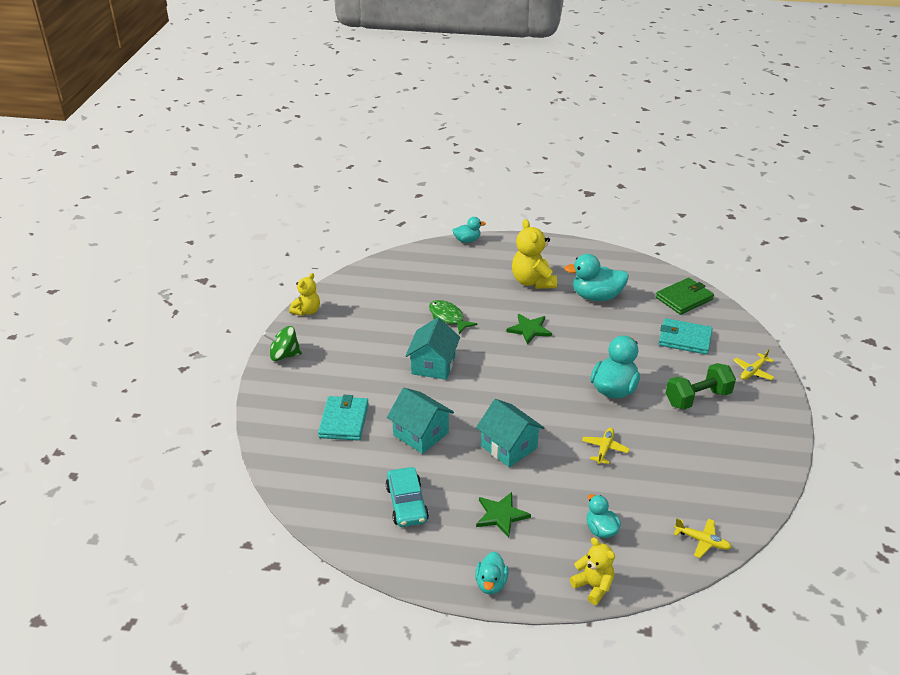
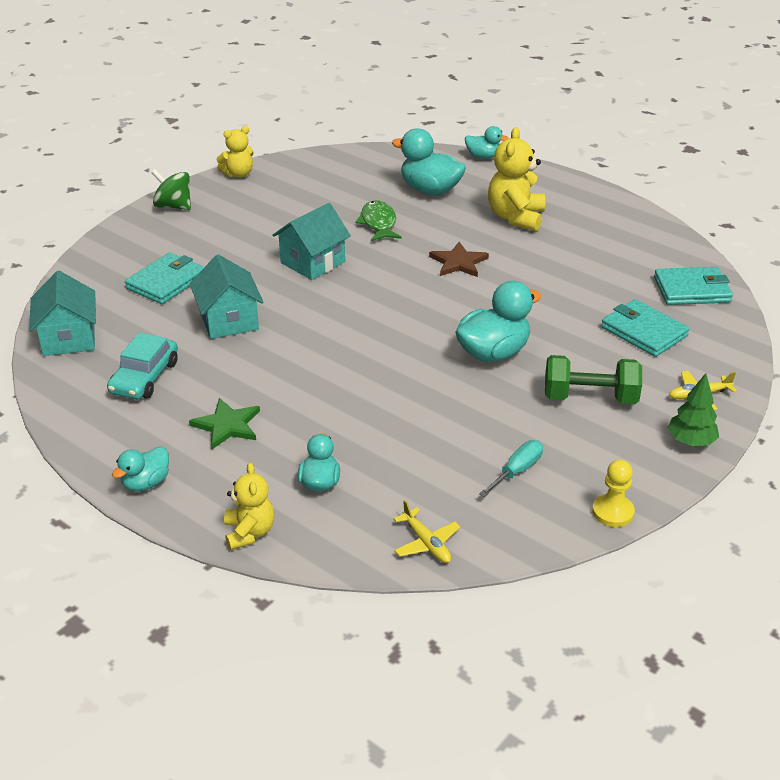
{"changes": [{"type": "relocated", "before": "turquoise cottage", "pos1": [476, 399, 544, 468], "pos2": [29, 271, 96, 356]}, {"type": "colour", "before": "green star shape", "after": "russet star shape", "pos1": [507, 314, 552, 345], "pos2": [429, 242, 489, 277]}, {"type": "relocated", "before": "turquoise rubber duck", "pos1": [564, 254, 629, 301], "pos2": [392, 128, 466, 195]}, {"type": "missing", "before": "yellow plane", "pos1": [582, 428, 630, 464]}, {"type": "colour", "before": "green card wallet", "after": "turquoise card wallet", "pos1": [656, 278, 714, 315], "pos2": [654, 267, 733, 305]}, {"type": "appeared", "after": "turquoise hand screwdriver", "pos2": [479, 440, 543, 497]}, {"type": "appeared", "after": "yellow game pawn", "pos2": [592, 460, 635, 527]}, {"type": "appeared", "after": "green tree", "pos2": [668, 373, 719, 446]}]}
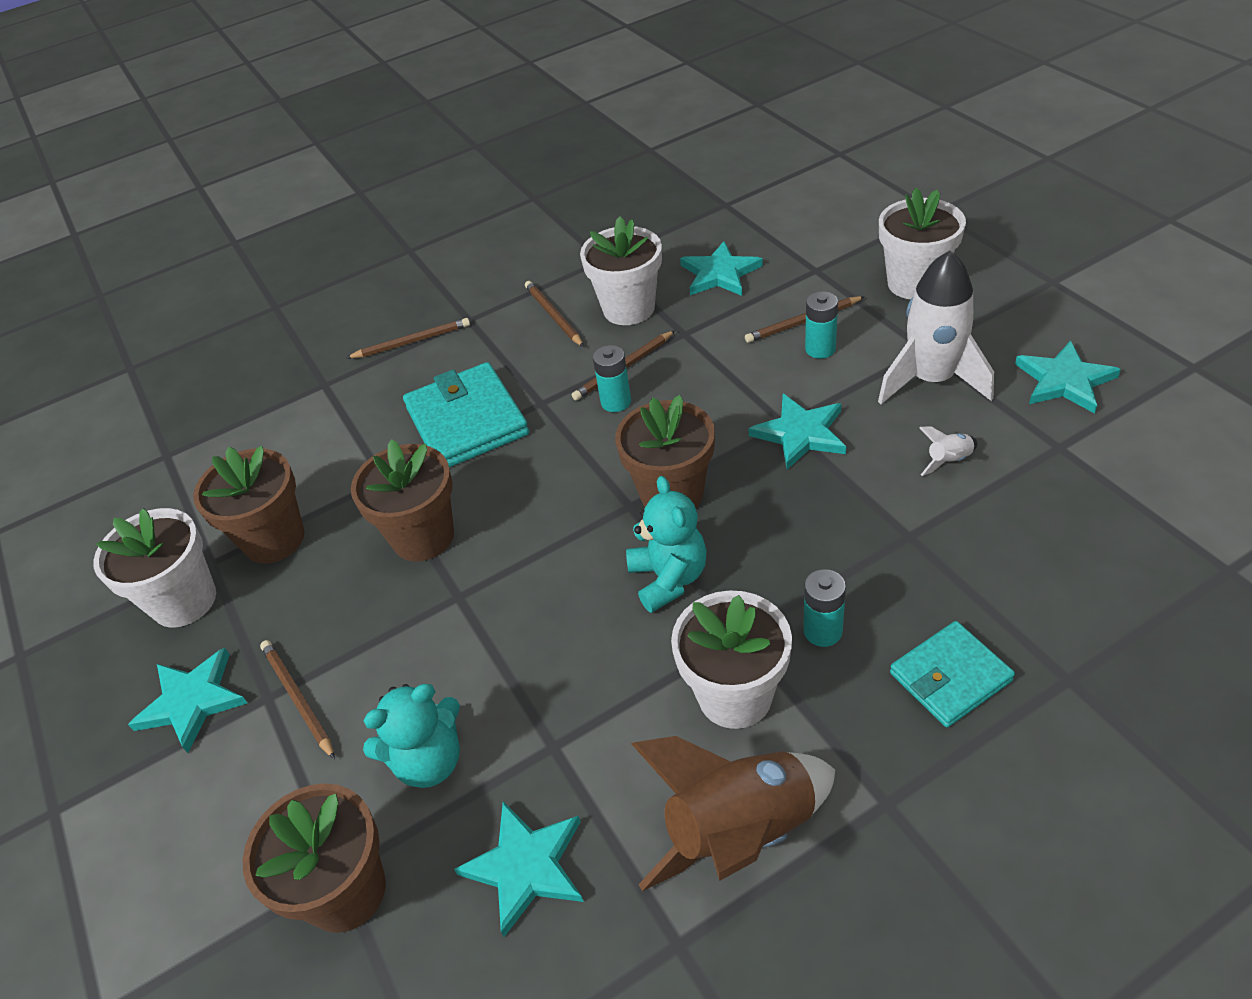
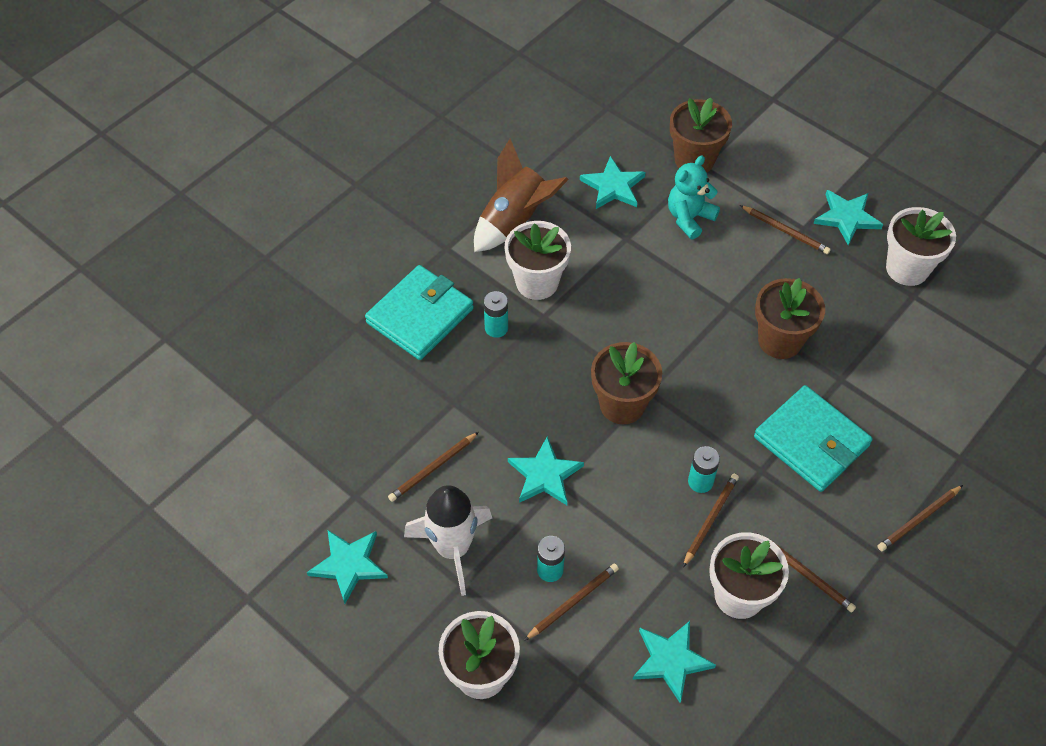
{"changes": [{"type": "missing", "before": "russet plant pot", "pos1": [193, 446, 304, 564]}, {"type": "missing", "before": "turquoise teddy bear", "pos1": [626, 476, 707, 613]}, {"type": "size", "before": "turquoise card wallet", "pos1": [890, 621, 1015, 728], "pos2": [365, 265, 474, 360], "scale": 1.58}, {"type": "exchanged", "before": "pure white toy rocket", "after": "russet pencil", "pos1": [920, 426, 978, 476], "pos2": [388, 432, 479, 502]}]}
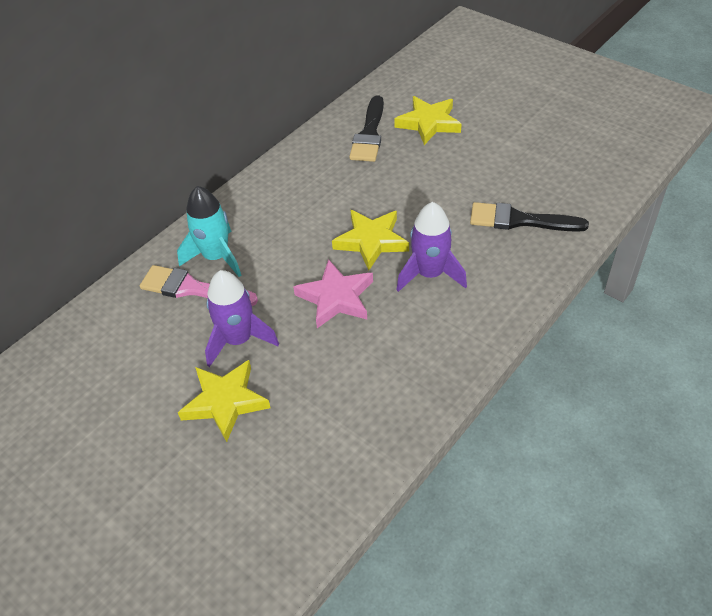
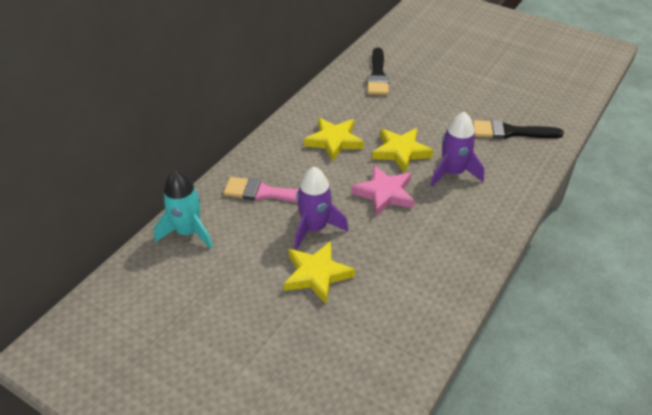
{"changes": [{"type": "relocated", "before": "turquoise toy rocket", "pos1": [177, 186, 241, 277], "pos2": [154, 170, 213, 249]}, {"type": "relocated", "before": "yellow star shape", "pos1": [394, 96, 462, 145], "pos2": [304, 118, 364, 162]}]}
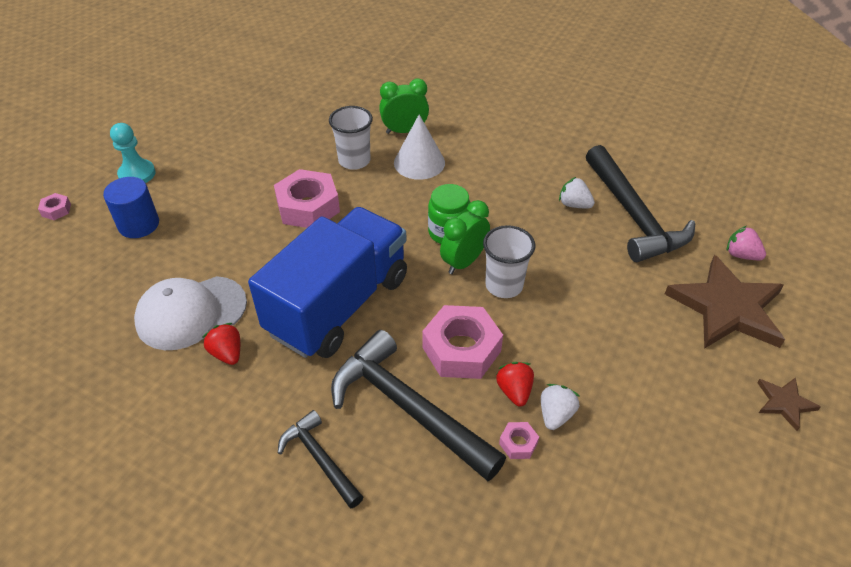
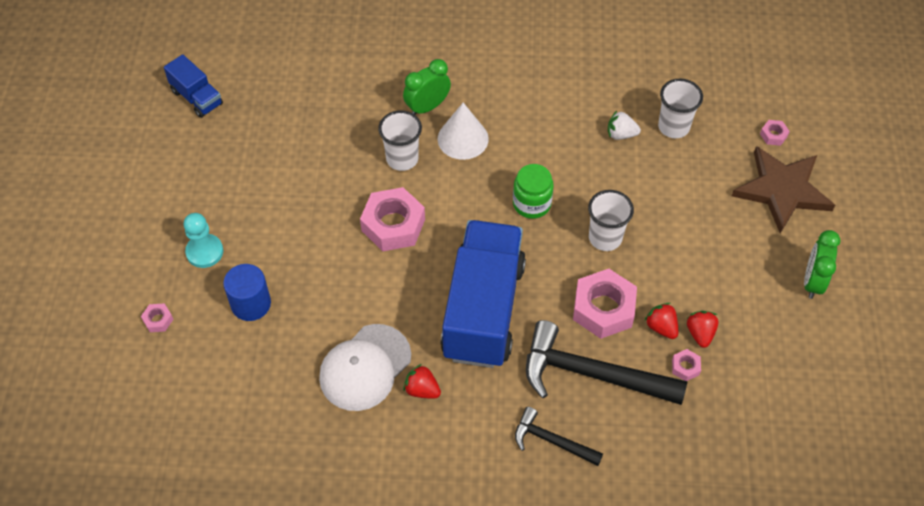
{"changes": [{"type": "relocated", "before": "green bedside clock", "pos1": [440, 200, 490, 274], "pos2": [804, 230, 840, 299]}, {"type": "colour", "before": "pure white toy strawberry", "after": "crimson toy strawberry", "pos1": [541, 384, 579, 430], "pos2": [687, 311, 719, 348]}, {"type": "exchanged", "before": "ebony carpenter's hammer", "after": "pure white cup", "pos1": [586, 145, 695, 262], "pos2": [658, 79, 703, 138]}, {"type": "exchanged", "before": "rose-pink toy strawberry", "after": "rose-pink hex nut", "pos1": [727, 226, 766, 260], "pos2": [760, 120, 790, 146]}, {"type": "missing", "before": "russet star shape", "pos1": [757, 377, 821, 431]}, {"type": "appeared", "after": "blue lorry", "pos2": [164, 54, 223, 118]}]}
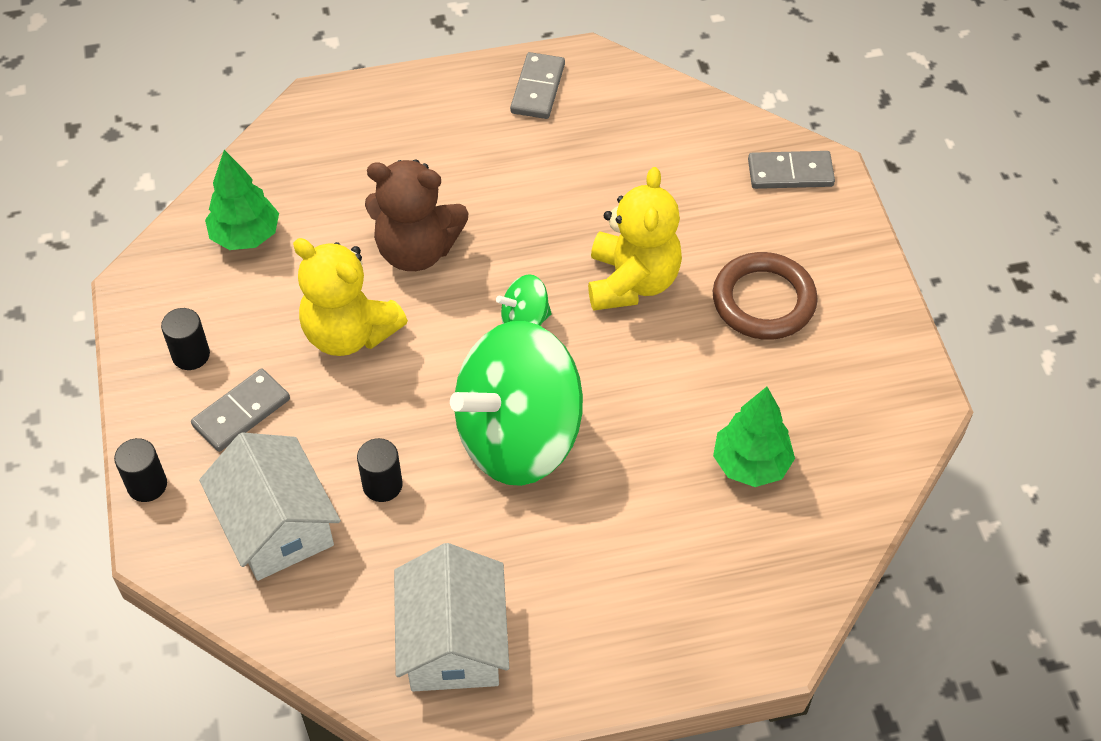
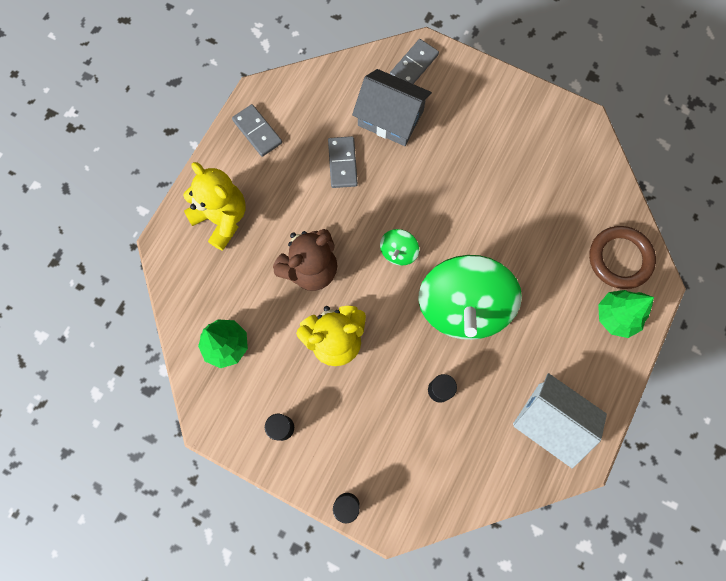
{"changes": [{"type": "relocated", "before": "ash-grey domino", "pos1": [191, 369, 290, 452], "pos2": [328, 136, 358, 188]}, {"type": "missing", "before": "pure white cottage", "pos1": [199, 432, 341, 581]}, {"type": "relocated", "before": "yellow teddy bear", "pos1": [588, 167, 682, 311], "pos2": [183, 162, 245, 251]}, {"type": "relocated", "before": "russet ring", "pos1": [713, 252, 818, 340], "pos2": [589, 226, 656, 289]}, {"type": "relocated", "before": "green tree", "pos1": [713, 387, 795, 487], "pos2": [598, 290, 654, 338]}, {"type": "appeared", "after": "ash-grey cottage", "pos2": [352, 69, 432, 146]}]}
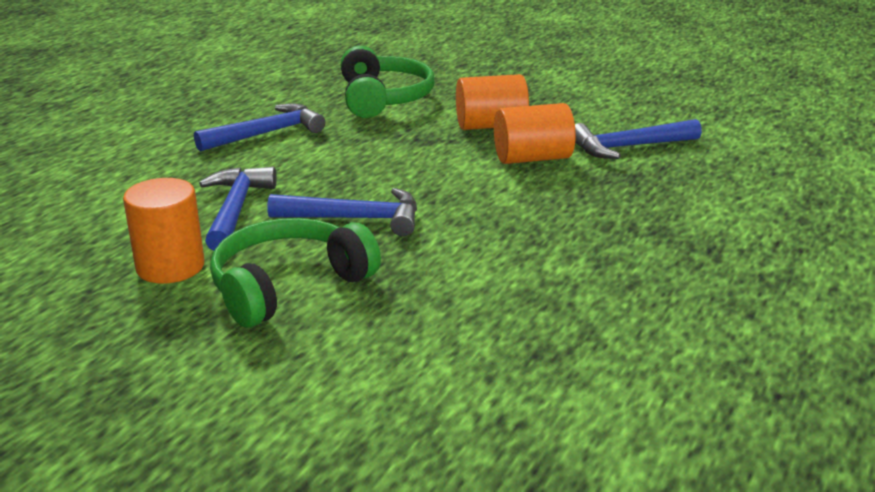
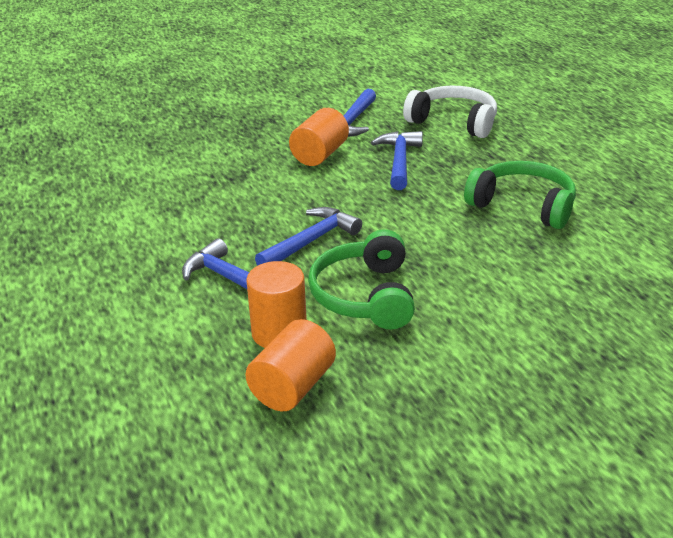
{"changes": [{"type": "relocated", "before": "blue carpenter's hammer", "pos1": [194, 104, 325, 152], "pos2": [371, 131, 423, 190]}, {"type": "relocated", "before": "green headphones", "pos1": [341, 46, 434, 118], "pos2": [464, 161, 576, 229]}, {"type": "relocated", "before": "orange-coloured cylinder shape", "pos1": [456, 74, 529, 130], "pos2": [245, 319, 336, 411]}, {"type": "appeared", "after": "pure white headphones", "pos2": [403, 86, 497, 138]}]}
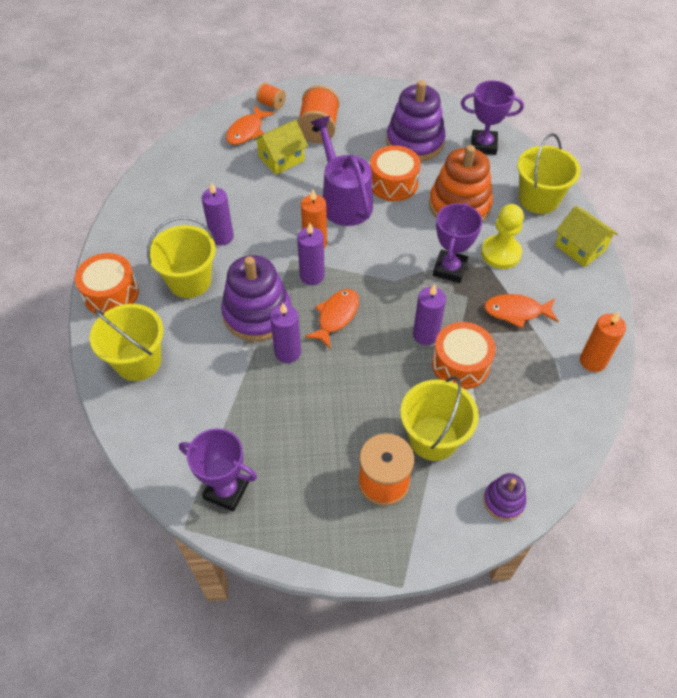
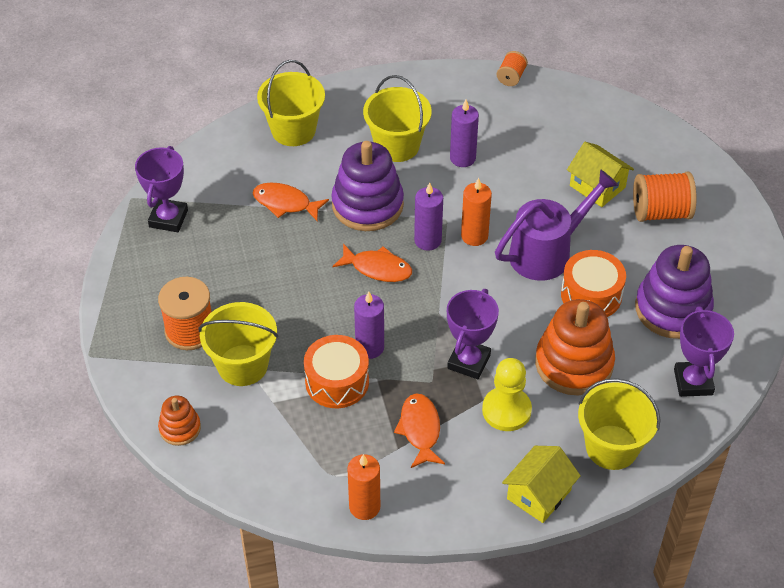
{"changes": [{"type": "missing", "before": "orange-coloured snare drum", "pos1": [75, 253, 139, 314]}, {"type": "relocated", "before": "orange-coloured toy fish", "pos1": [226, 105, 274, 145], "pos2": [252, 182, 329, 221]}, {"type": "relocated", "before": "orange-coloured bobbin", "pos1": [256, 83, 286, 110], "pos2": [497, 51, 528, 86]}, {"type": "missing", "before": "violet wax candle", "pos1": [270, 303, 301, 363]}, {"type": "spun", "before": "violet trophy", "pos1": [433, 203, 482, 283], "pos2": [447, 289, 499, 379], "turn": -75}, {"type": "colour", "before": "violet stacking toy", "after": "orange-coloured stacking toy", "pos1": [483, 473, 526, 521], "pos2": [158, 396, 201, 446]}]}
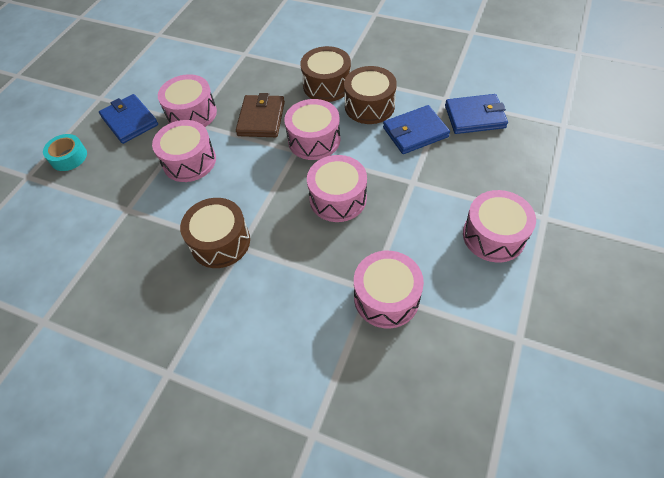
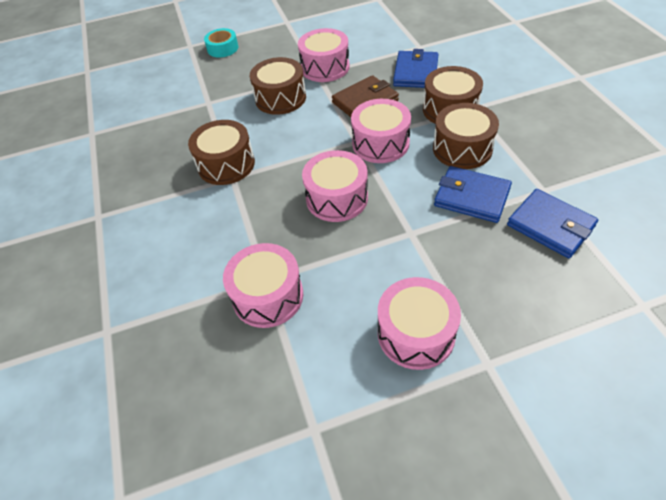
{"changes": [{"type": "relocated", "before": "blue card wallet", "pos1": [99, 94, 158, 144], "pos2": [393, 49, 439, 88]}, {"type": "colour", "before": "rose-pink snare drum", "after": "russet snare drum", "pos1": [152, 120, 216, 182], "pos2": [250, 57, 306, 115]}]}
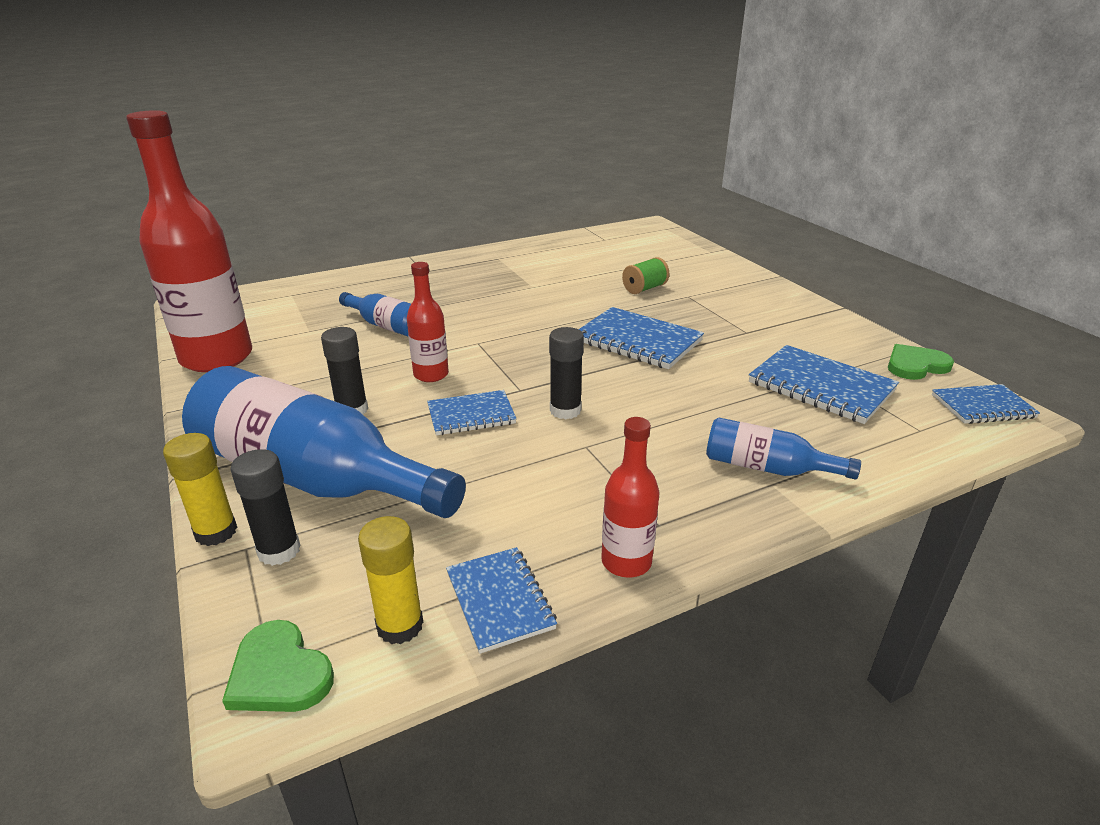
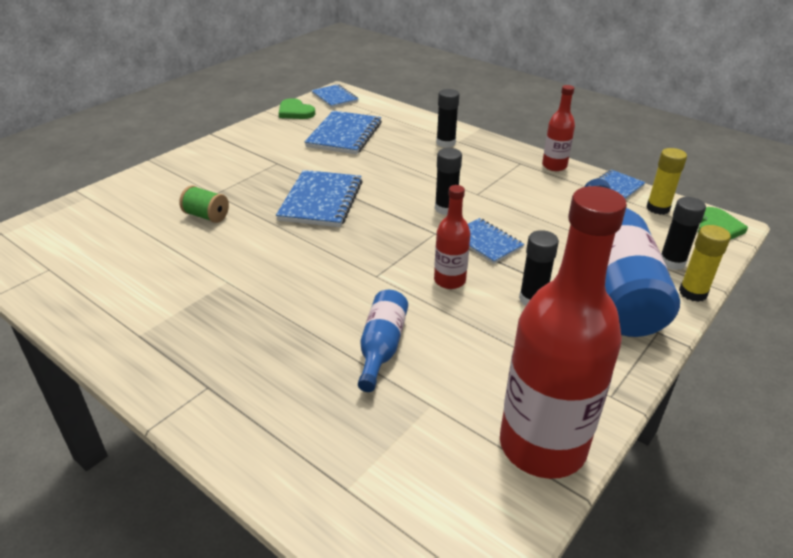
{"changes": [{"type": "exchanged", "before": "blue drink bottle", "after": "ebony glue stick", "pos1": [706, 417, 861, 480], "pos2": [436, 89, 459, 148]}]}
